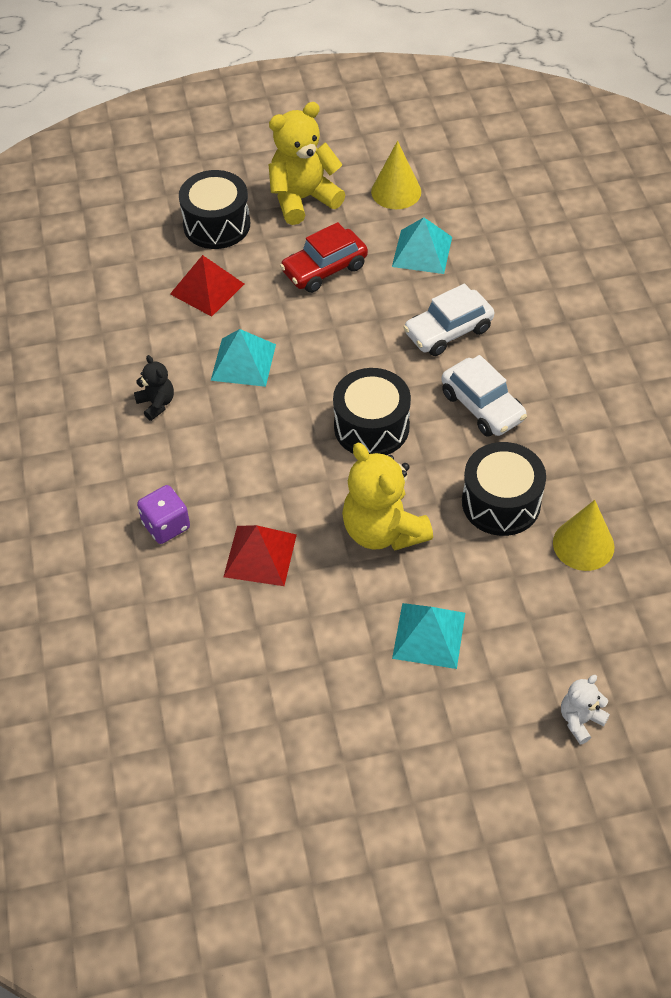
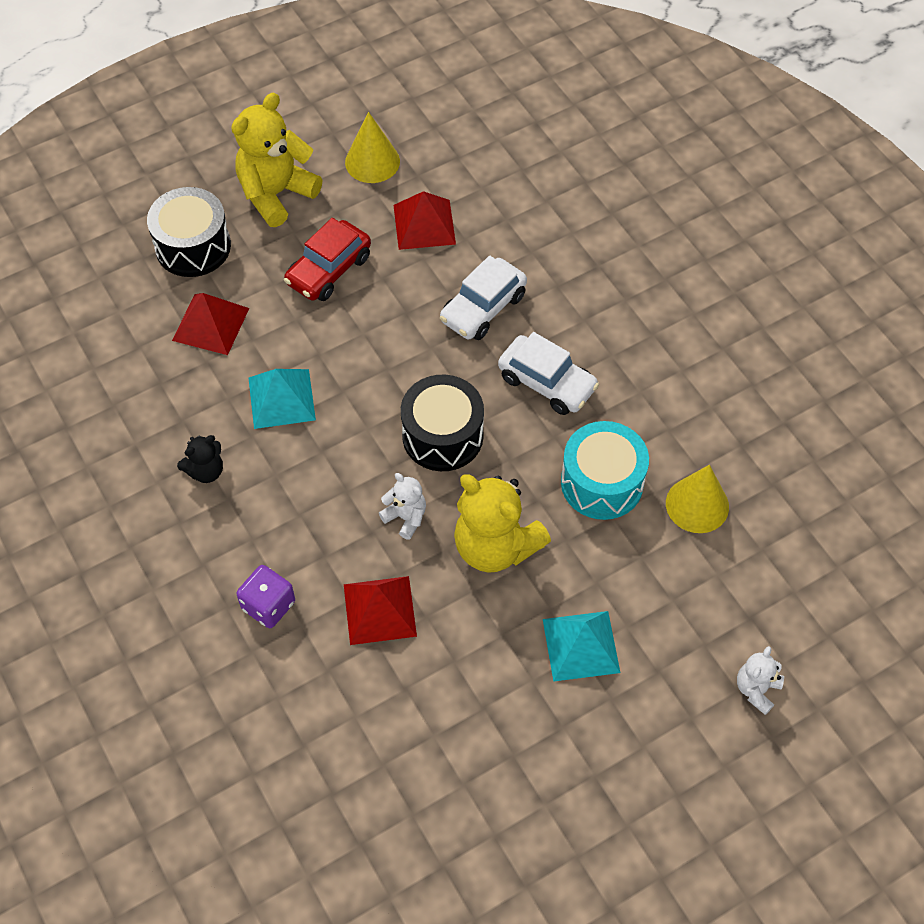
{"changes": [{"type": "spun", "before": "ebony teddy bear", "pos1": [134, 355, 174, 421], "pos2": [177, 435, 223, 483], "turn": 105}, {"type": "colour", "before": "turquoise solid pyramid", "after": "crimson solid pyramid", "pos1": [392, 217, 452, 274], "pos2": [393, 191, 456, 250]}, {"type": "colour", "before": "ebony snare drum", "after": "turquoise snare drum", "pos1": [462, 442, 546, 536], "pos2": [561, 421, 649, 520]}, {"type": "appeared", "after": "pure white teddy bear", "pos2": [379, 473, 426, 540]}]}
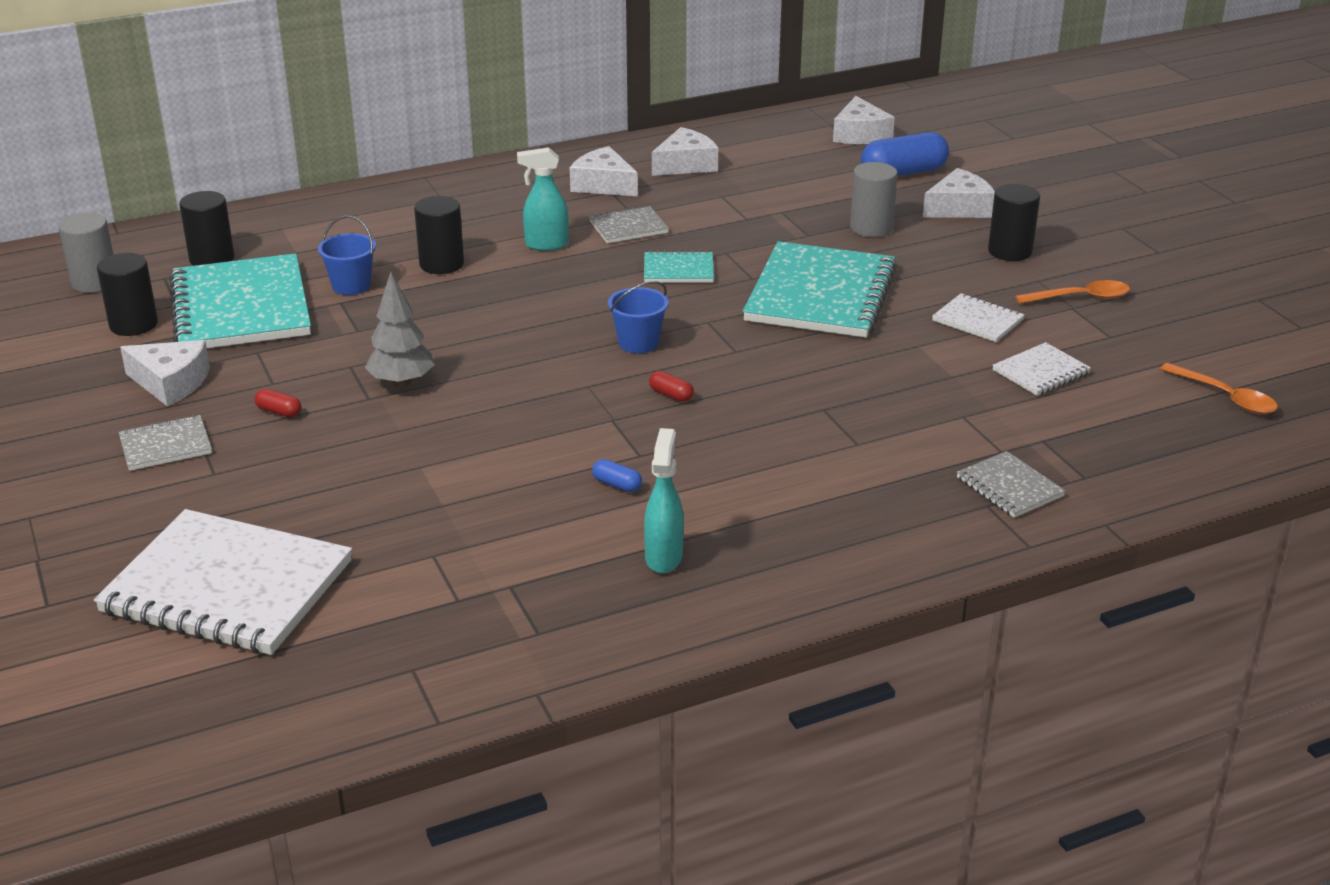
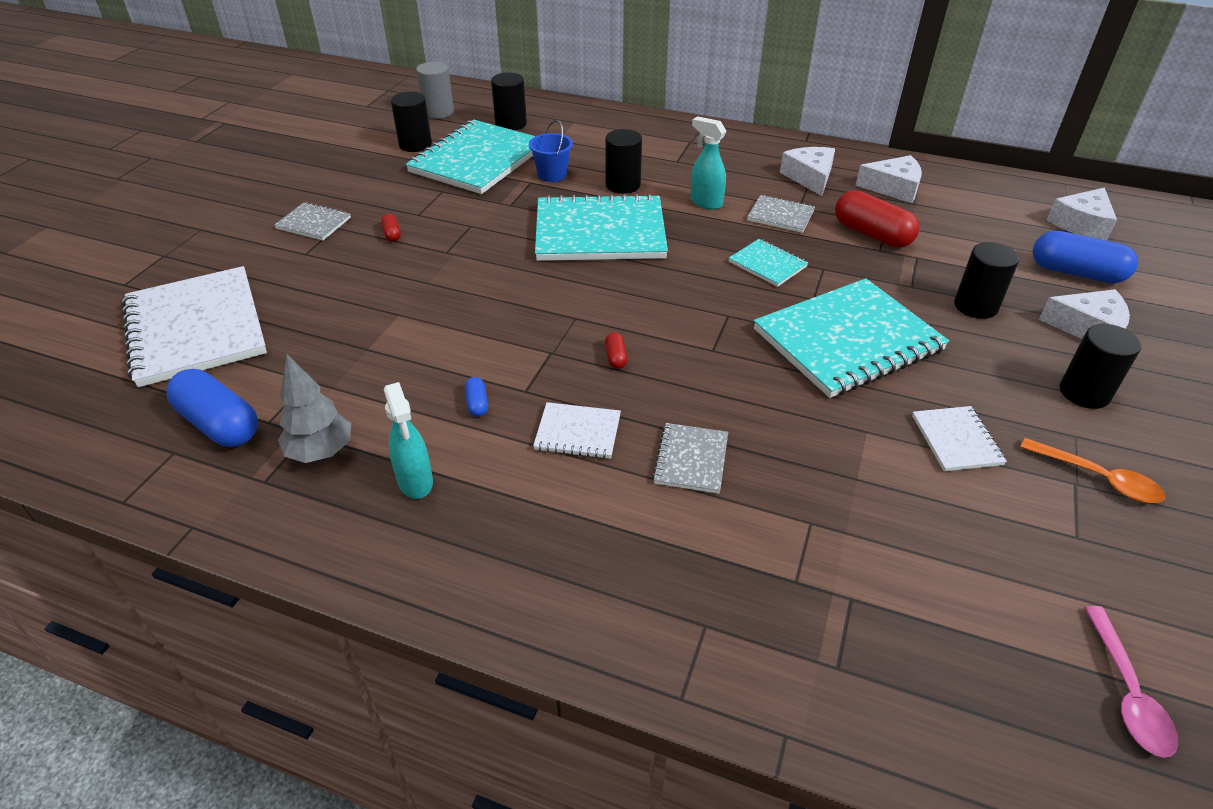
{"changes": [{"type": "missing", "before": "pure white cheese", "pos1": [120, 340, 210, 406]}, {"type": "relocated", "before": "ash-grey tree", "pos1": [365, 272, 435, 387], "pos2": [278, 354, 351, 463]}, {"type": "missing", "before": "blue bucket", "pos1": [608, 281, 669, 353]}, {"type": "spun", "before": "turquoise spray cleaner", "pos1": [644, 428, 684, 573], "pos2": [384, 382, 433, 499], "turn": 105}, {"type": "colour", "before": "ash-grey cylinder shape", "after": "ebony cylinder shape", "pos1": [850, 162, 897, 237], "pos2": [954, 242, 1019, 319]}, {"type": "relocated", "before": "ash-grey exercise book", "pos1": [957, 451, 1065, 518], "pos2": [652, 423, 728, 494]}, {"type": "relocated", "before": "pure white exercise book", "pos1": [992, 342, 1091, 396], "pos2": [533, 402, 621, 459]}, {"type": "colour", "before": "orange-coloured tablespoon", "after": "rose-pink tablespoon", "pos1": [1160, 363, 1278, 414], "pos2": [1084, 606, 1178, 758]}, {"type": "appeared", "after": "blue pill", "pos2": [166, 369, 258, 447]}, {"type": "appeared", "after": "turquoise exercise book", "pos2": [535, 193, 668, 261]}, {"type": "appeared", "after": "crimson pill", "pos2": [835, 190, 919, 248]}]}
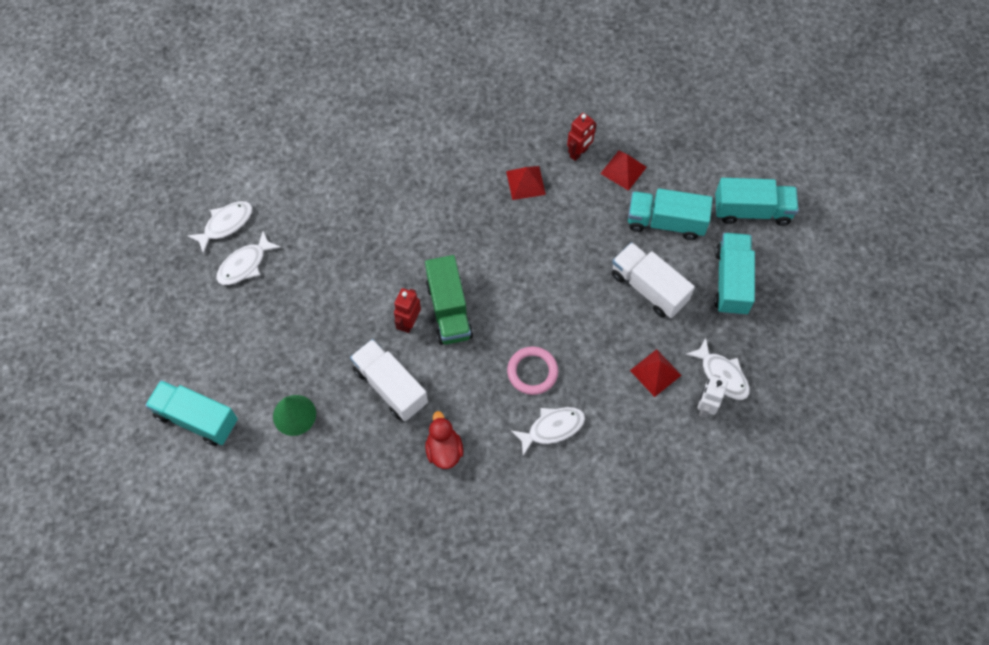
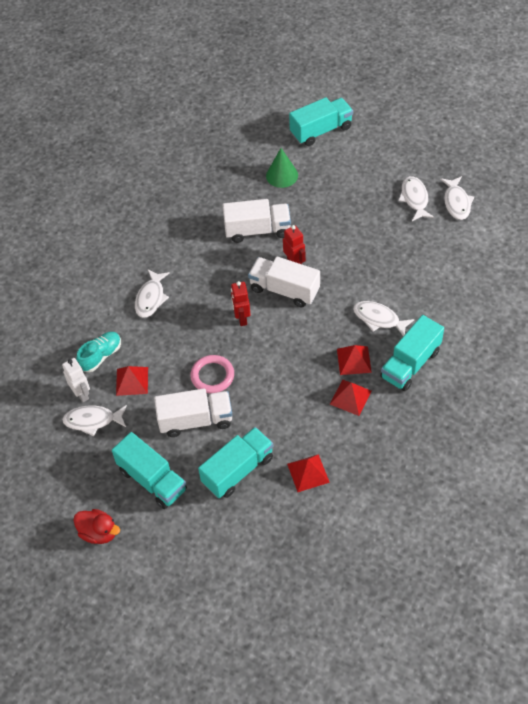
{"changes": [{"type": "colour", "before": "green lorry", "after": "pure white lorry", "pos1": [425, 255, 473, 345], "pos2": [248, 257, 320, 307]}, {"type": "relocated", "before": "crimson rubber duck", "pos1": [425, 411, 463, 469], "pos2": [73, 509, 120, 544]}, {"type": "relocated", "before": "rose-pink ring", "pos1": [507, 346, 558, 395], "pos2": [190, 355, 234, 393]}, {"type": "relocated", "before": "crimson toy robot", "pos1": [567, 113, 597, 161], "pos2": [231, 281, 251, 326]}, {"type": "relocated", "before": "turquoise lorry", "pos1": [715, 178, 799, 226], "pos2": [380, 315, 444, 391]}, {"type": "appeared", "after": "turquoise shoe", "pos2": [76, 332, 121, 372]}, {"type": "appeared", "after": "crimson solid pyramid", "pos2": [337, 345, 372, 375]}, {"type": "appeared", "after": "pure white toy fish", "pos2": [353, 301, 414, 336]}]}
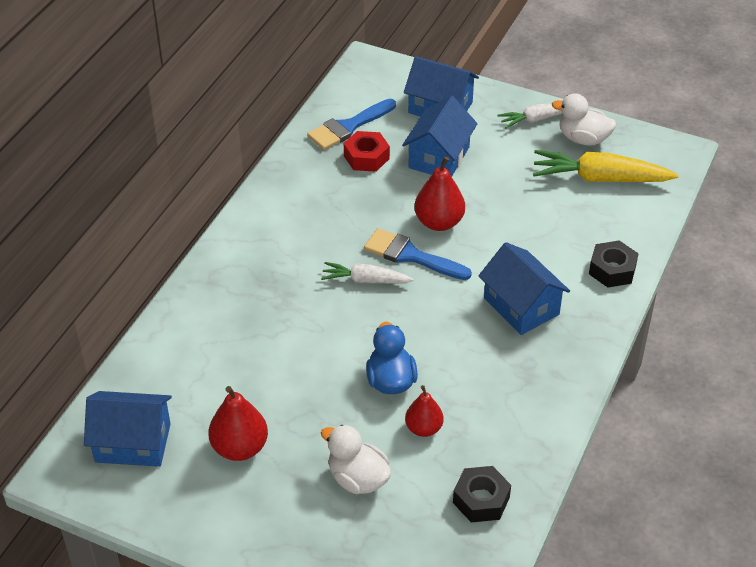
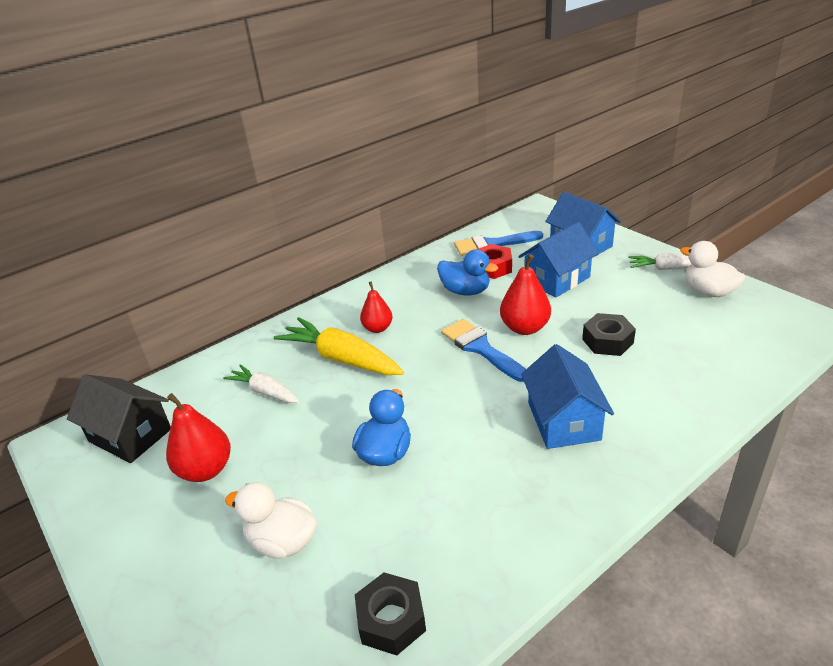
{"changes": [{"type": "colour", "before": "blue cottage", "after": "ebony cottage", "pos1": [84, 391, 172, 467], "pos2": [67, 374, 171, 463]}, {"type": "relocated", "before": "pure white toy carrot", "pos1": [321, 262, 413, 283], "pos2": [223, 364, 299, 403]}, {"type": "spun", "before": "pure white rubber duck", "pos1": [321, 425, 391, 494], "pos2": [225, 482, 317, 559], "turn": -45}, {"type": "relocated", "before": "crimson pear fruit", "pos1": [405, 385, 444, 437], "pos2": [360, 281, 393, 333]}, {"type": "relocated", "before": "yellow toy carrot", "pos1": [533, 150, 679, 182], "pos2": [274, 317, 404, 375]}, {"type": "relocated", "before": "ebony hex nut", "pos1": [589, 240, 639, 287], "pos2": [582, 313, 636, 356]}, {"type": "appeared", "after": "blue rubber duck", "pos2": [437, 249, 498, 296]}]}
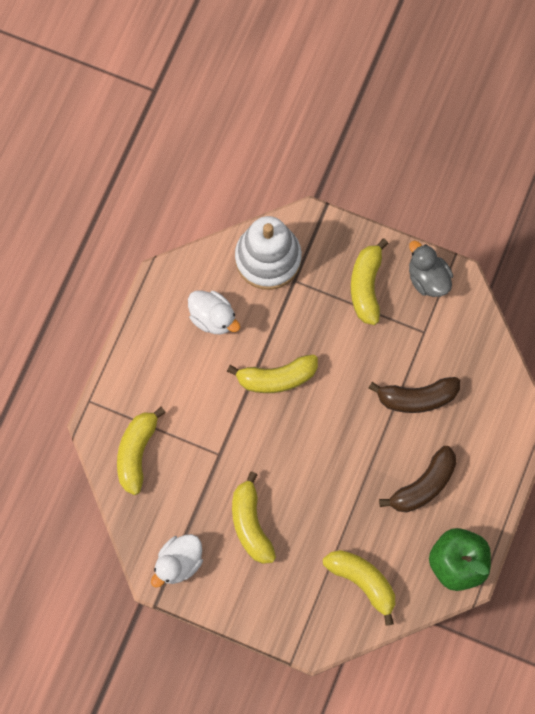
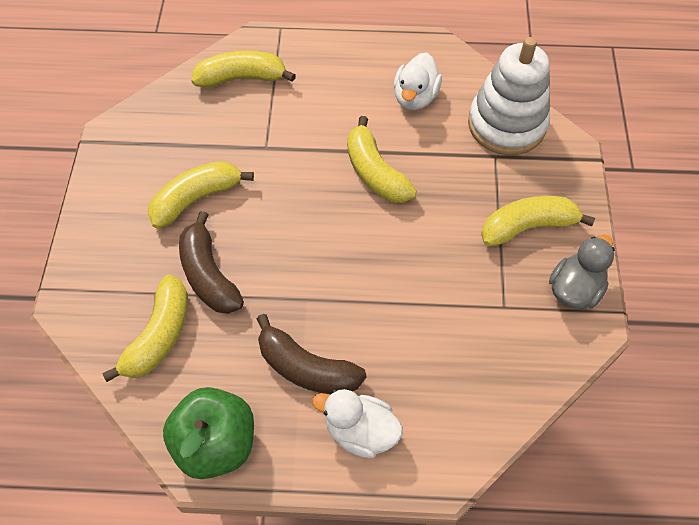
{"changes": [{"type": "relocated", "before": "pure white rubber duck", "pos1": [151, 534, 203, 587], "pos2": [312, 389, 403, 458]}, {"type": "relocated", "before": "russet toy banana", "pos1": [369, 377, 460, 413], "pos2": [179, 211, 244, 314]}]}
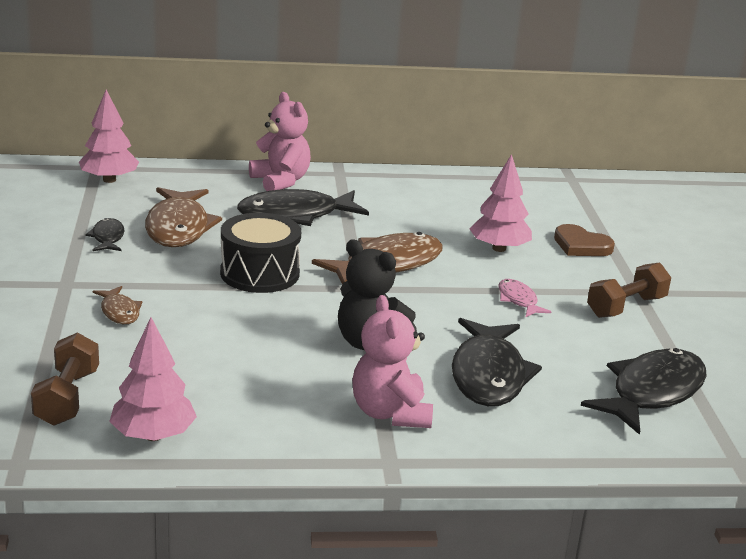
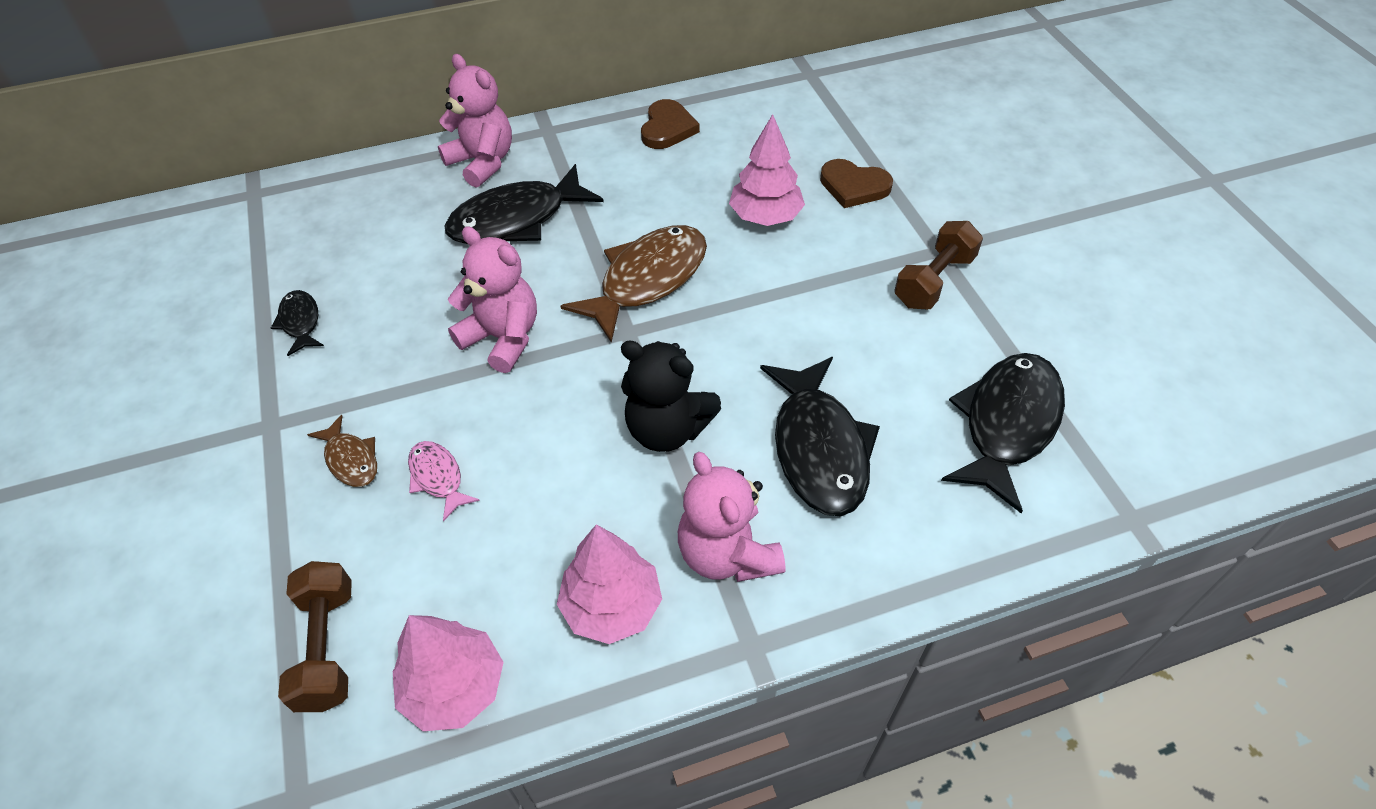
{"changes": [{"type": "relocated", "before": "rose-pink tree", "pos1": [79, 90, 139, 183], "pos2": [557, 525, 662, 644]}, {"type": "missing", "before": "russet toy fish", "pos1": [145, 187, 222, 247]}, {"type": "exchanged", "before": "ebony snare drum", "after": "rose-pink teddy bear", "pos1": [220, 213, 301, 293], "pos2": [448, 226, 537, 373]}, {"type": "relocated", "before": "rose-pink toy fish", "pos1": [498, 279, 551, 317], "pos2": [408, 441, 480, 521]}, {"type": "appeared", "after": "russet heart", "pos2": [641, 99, 700, 149]}]}
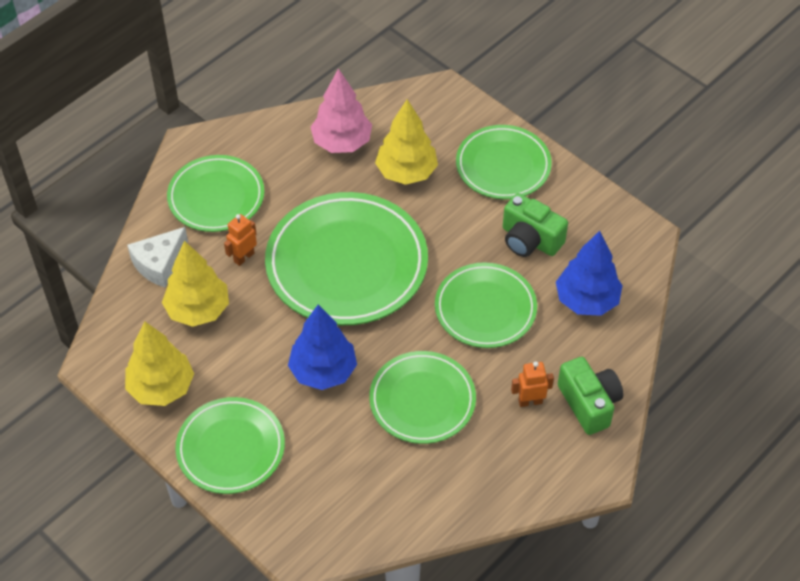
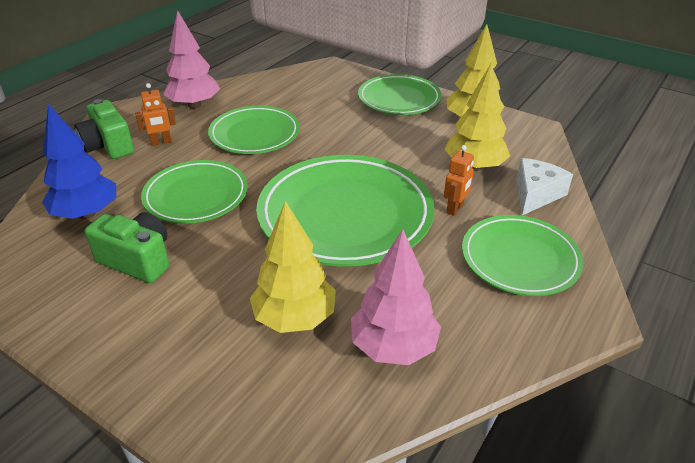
{"changes": [{"type": "missing", "before": "blue tree", "pos1": [288, 305, 357, 390]}, {"type": "missing", "before": "green flat dish", "pos1": [456, 125, 552, 199]}, {"type": "appeared", "after": "rose-pink tree", "pos2": [163, 10, 220, 109]}]}
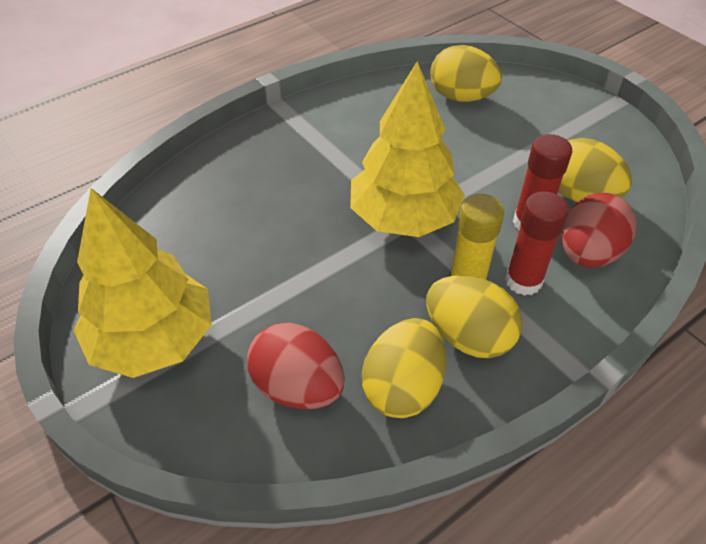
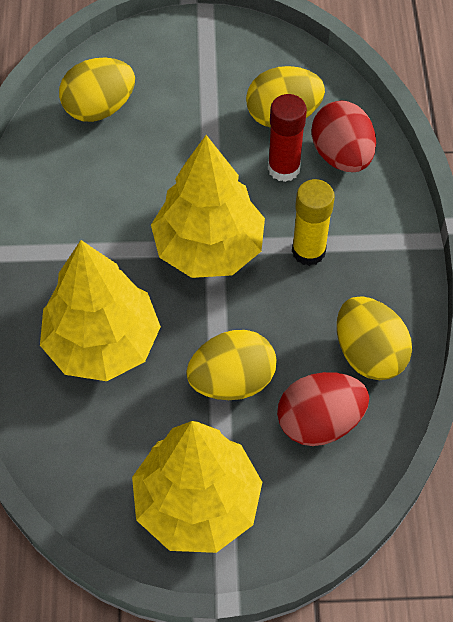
{"changes": [{"type": "relocated", "before": "yellow toy egg", "pos1": [426, 275, 523, 358], "pos2": [186, 330, 276, 400]}, {"type": "missing", "before": "crimson glue stick", "pos1": [505, 191, 569, 296]}, {"type": "appeared", "after": "yellow tree", "pos2": [40, 240, 161, 381]}]}
